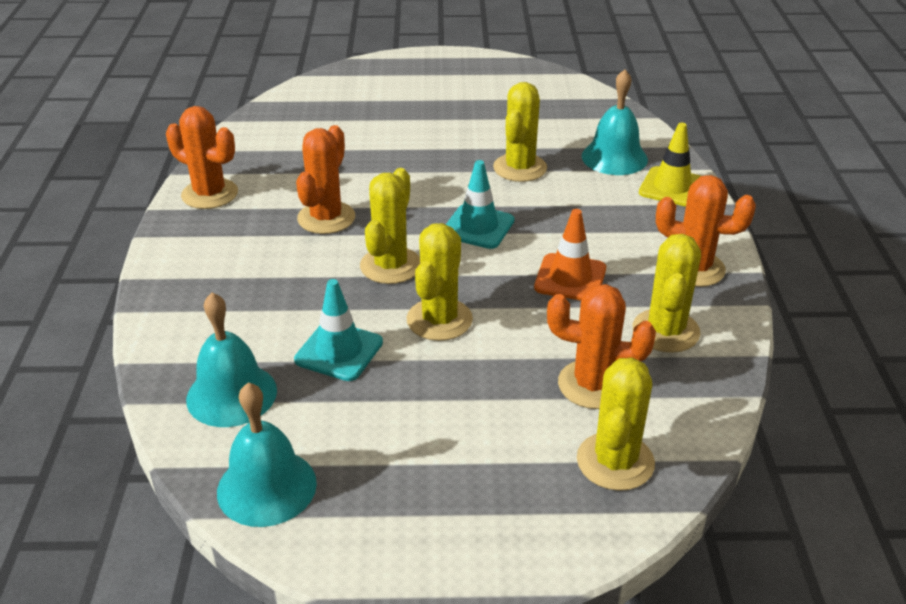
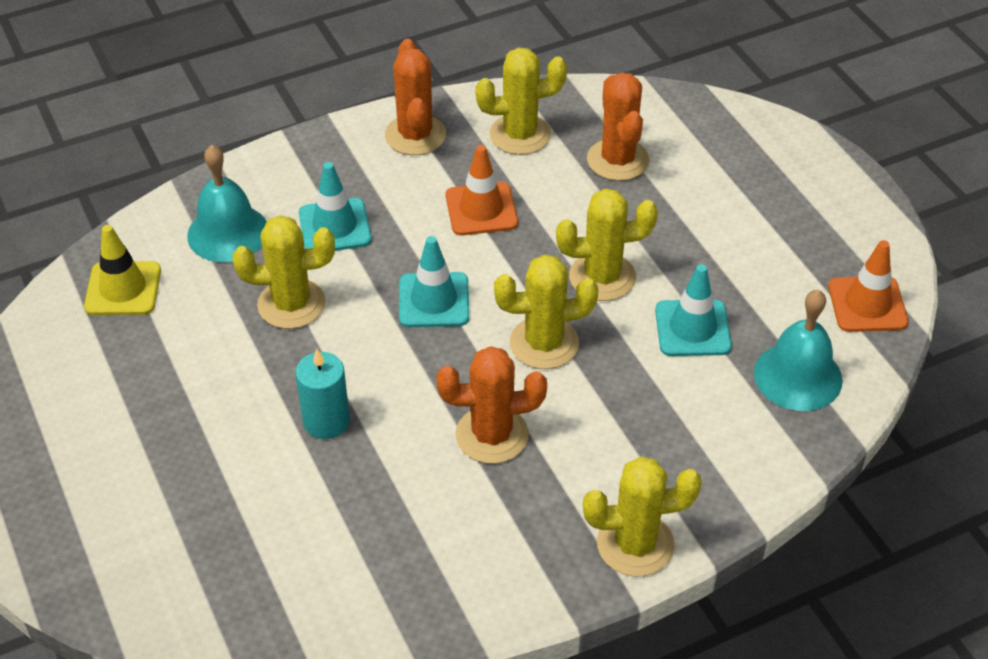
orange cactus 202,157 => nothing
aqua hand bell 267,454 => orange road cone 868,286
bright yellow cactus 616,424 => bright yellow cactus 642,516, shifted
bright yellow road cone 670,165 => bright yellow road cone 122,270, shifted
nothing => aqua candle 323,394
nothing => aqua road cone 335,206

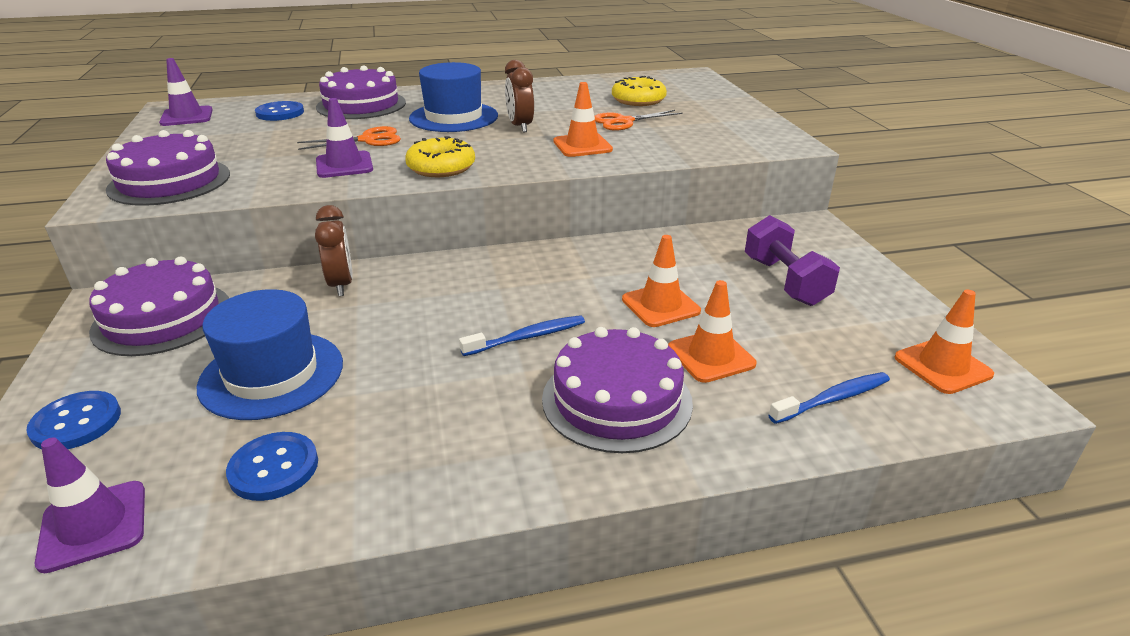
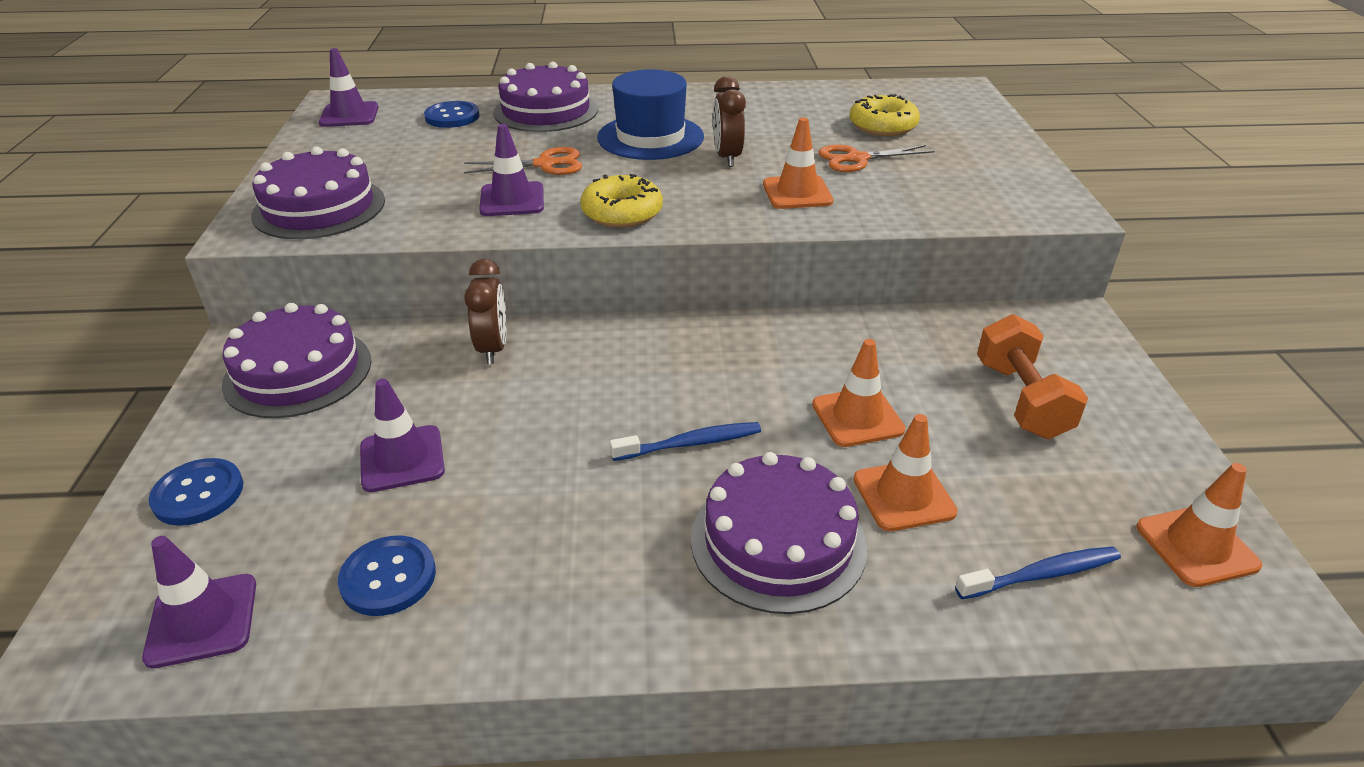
blue hat 270,354 => violet road cone 402,435
violet free weight 792,260 => orange free weight 1032,376

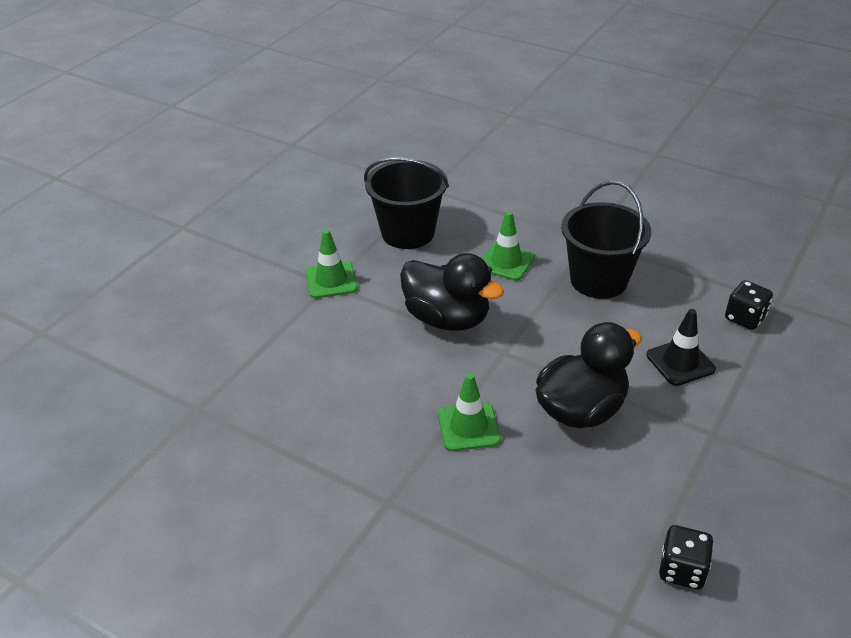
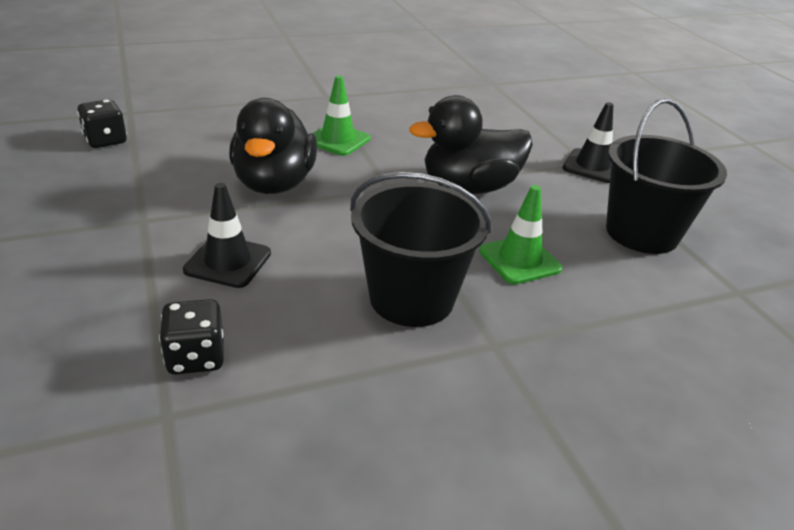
green road cone 332,263 => black road cone 587,142

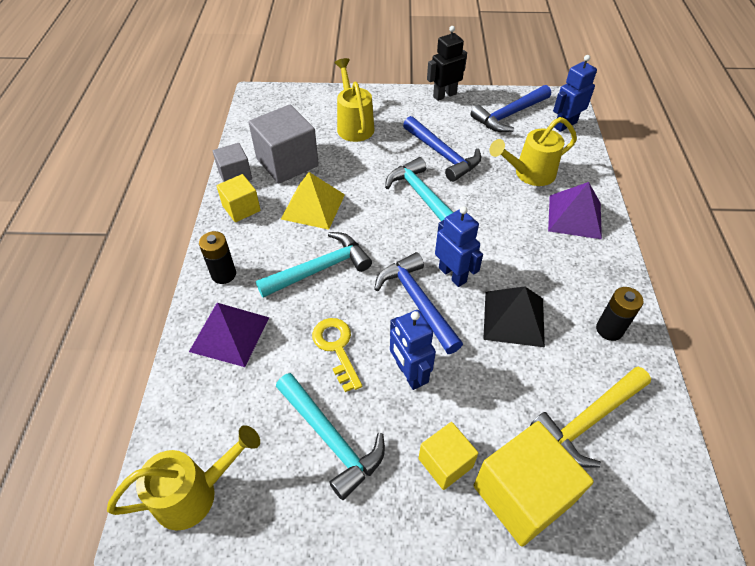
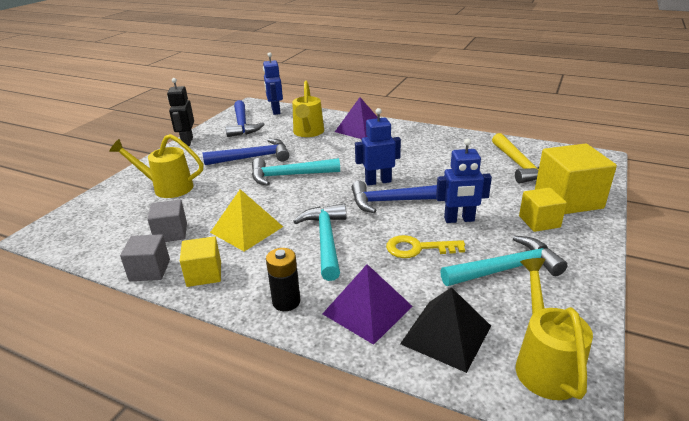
grey block 284,144 => grey block 167,221, x0.58
black pyramid 514,316 => black pyramid 445,330, shifted
black battery 619,314 => nothing

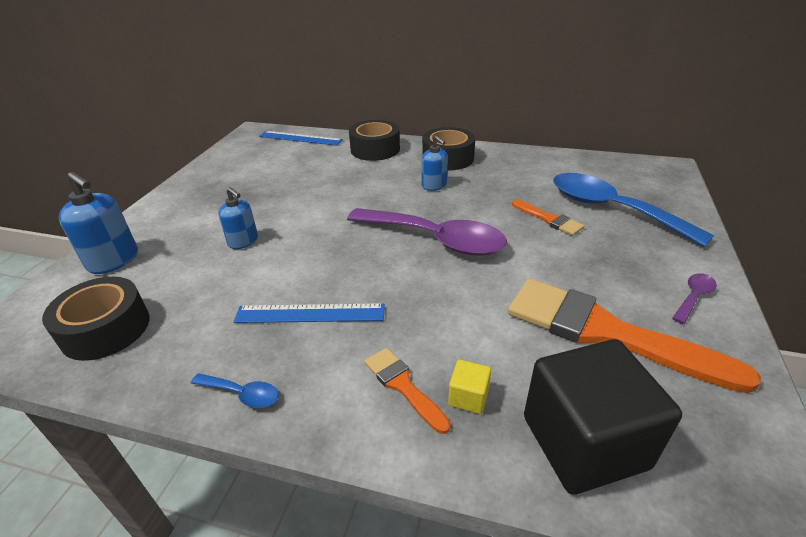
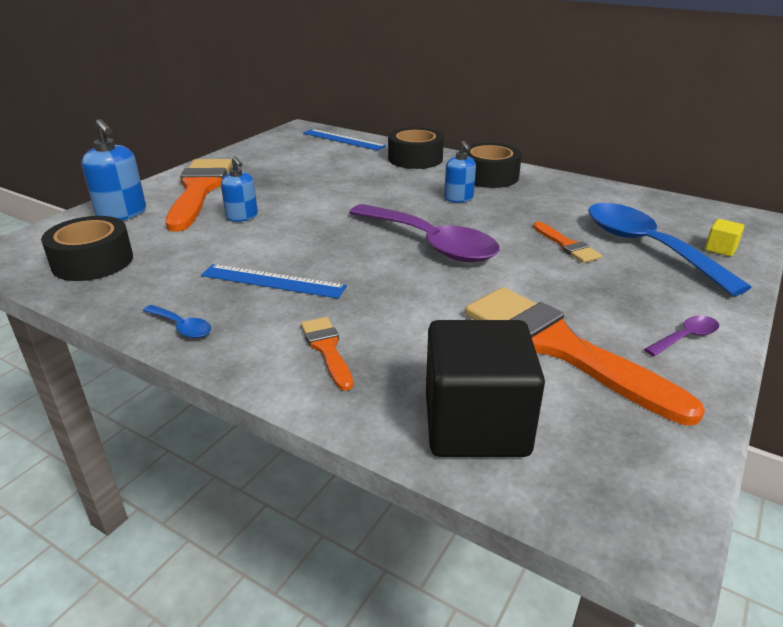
bright yellow block 469,387 => bright yellow block 725,238, shifted
nothing => orange paintbrush 199,195

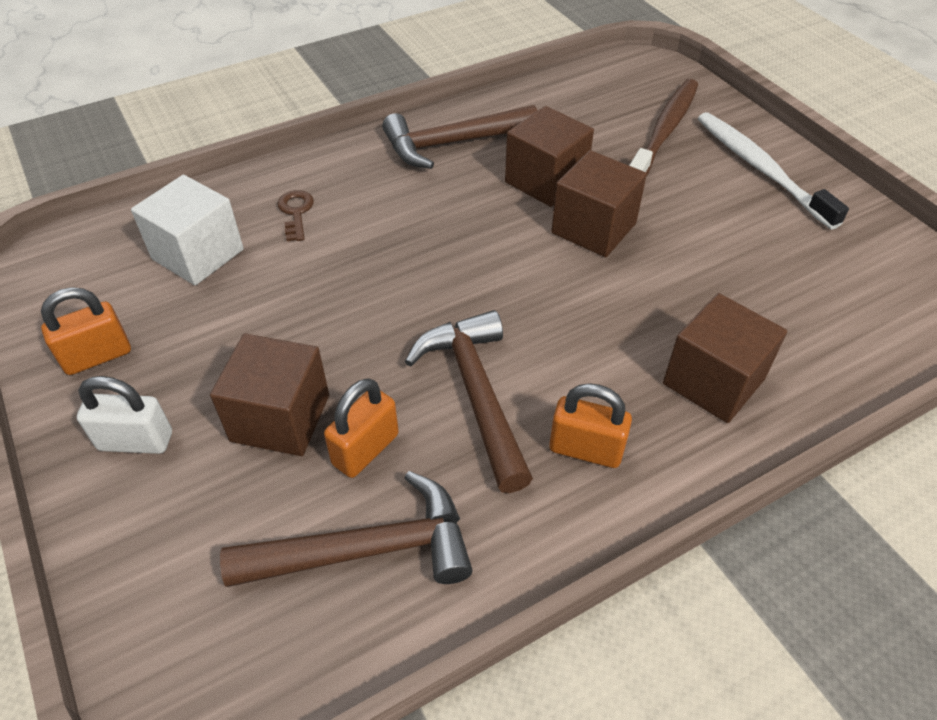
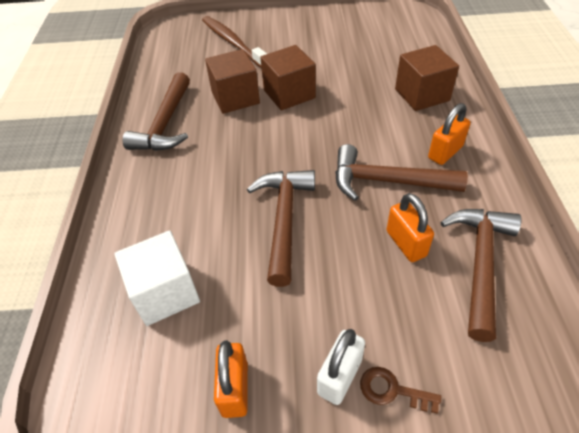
brown block 269,394 => nothing
brown door key 295,215 => brown door key 400,390, shifted
snow-white tooth brush 773,171 => nothing
nothing => brown claw hammer 281,228

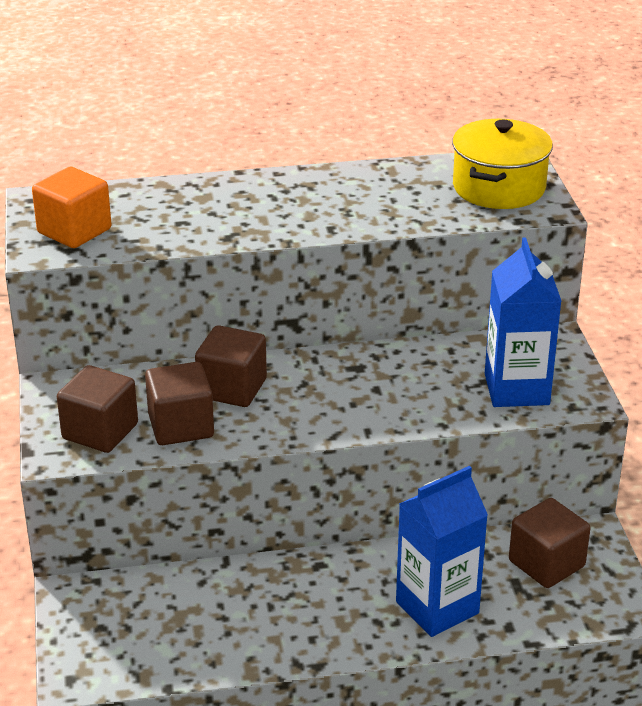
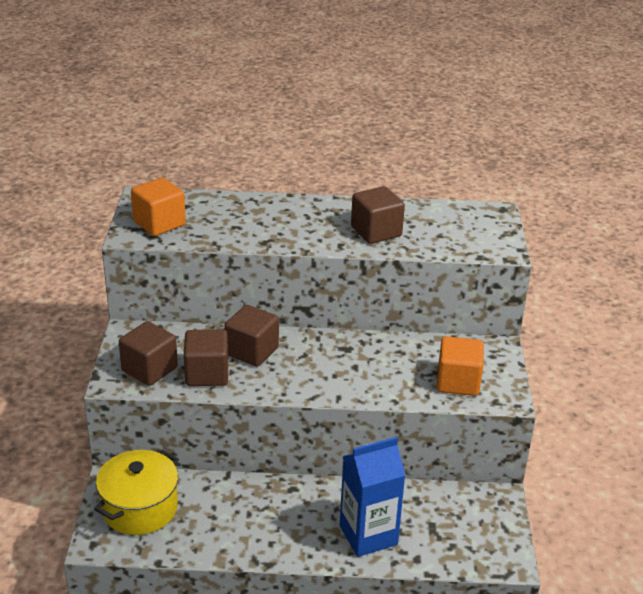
bright yellow pot 502,164 => bright yellow pot 136,492, shifted
blue milk carton 523,322 => orange block 460,366
brown block 550,543 => brown block 378,215, shifted

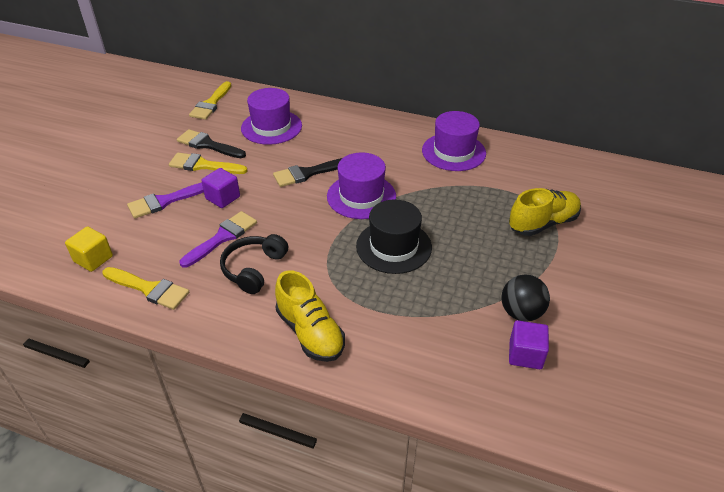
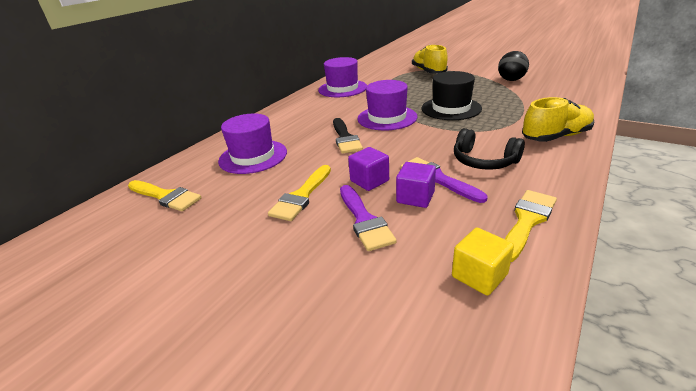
black paintbrush 211,143 => nothing
violet block 529,344 => violet block 416,185, shifted

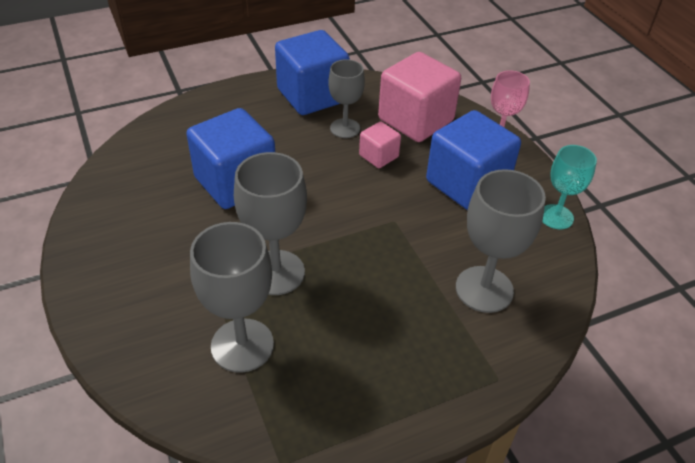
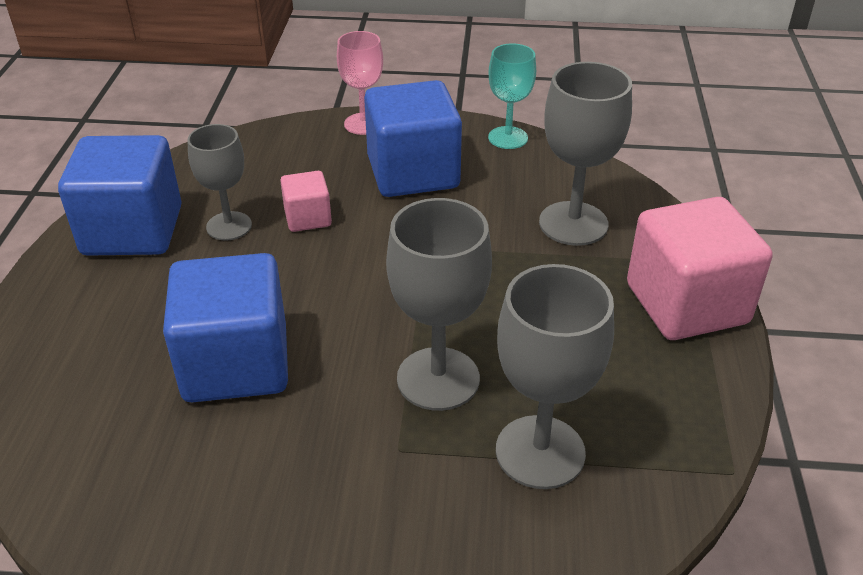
rose-pink block 419,97 => rose-pink block 700,268, shifted

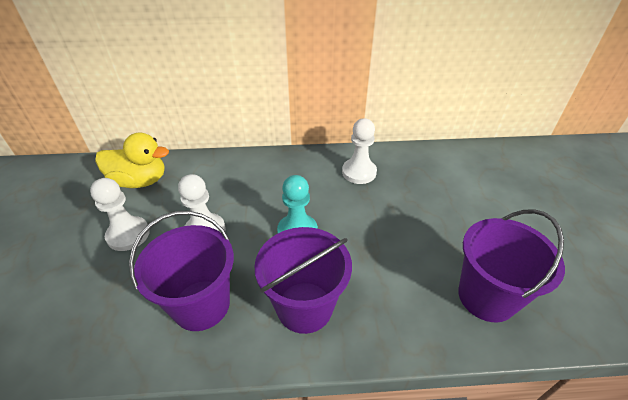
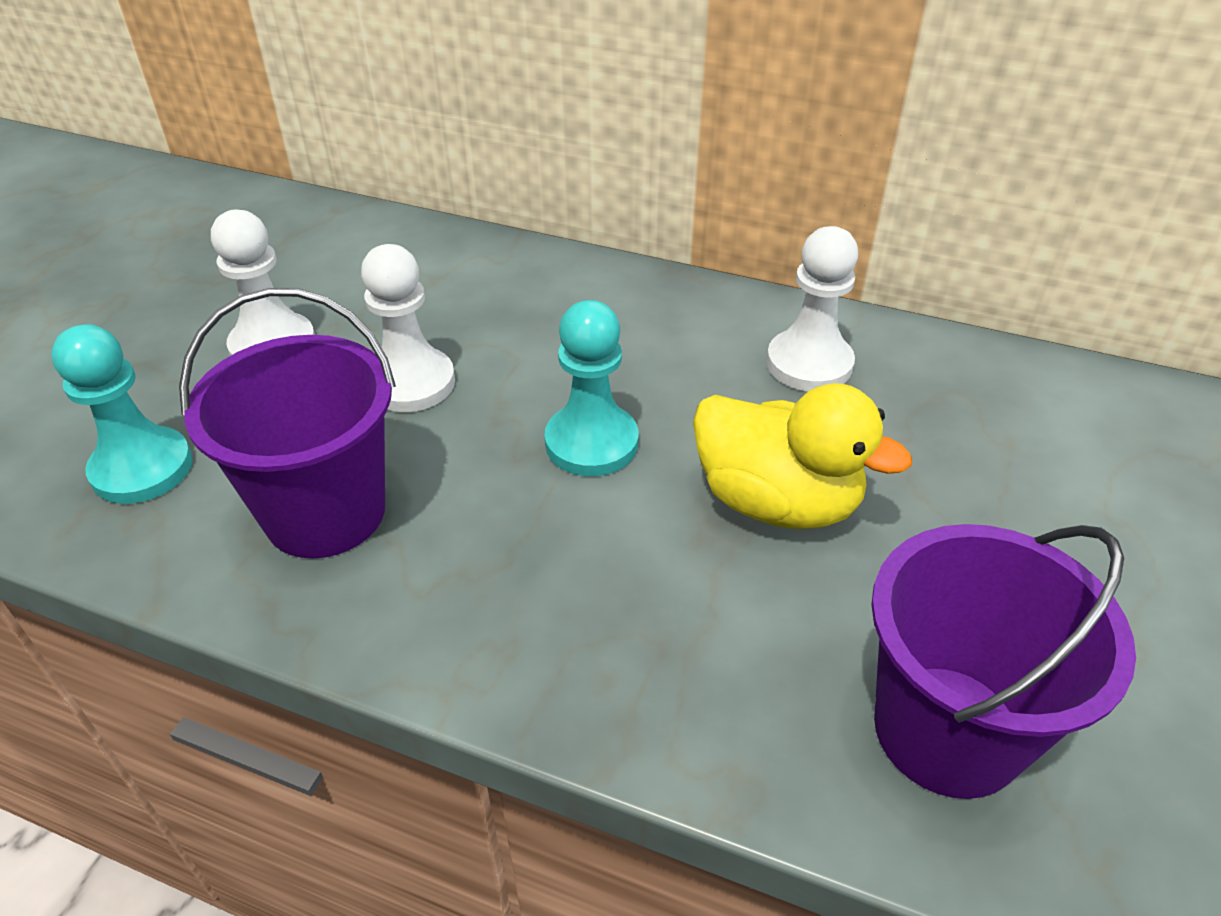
bright yellow rubber duck 132,160 => bright yellow rubber duck 802,456, shifted
violet sand bucket 303,280 => nothing
nothing => aqua pawn 122,414

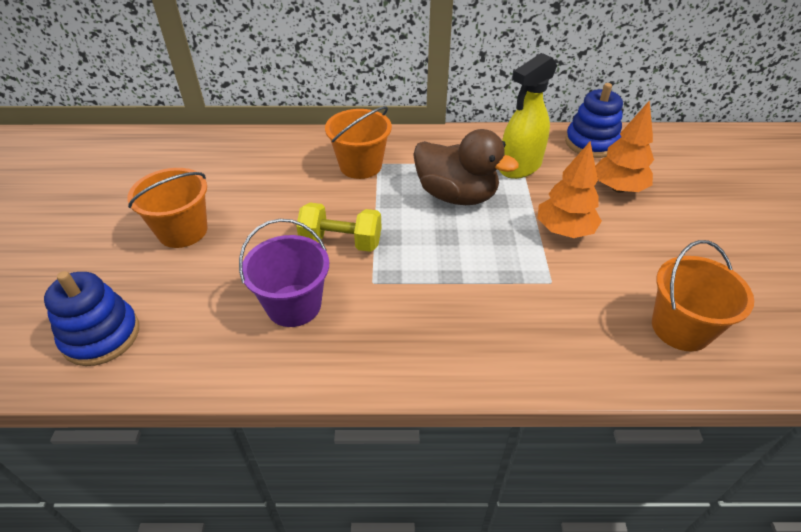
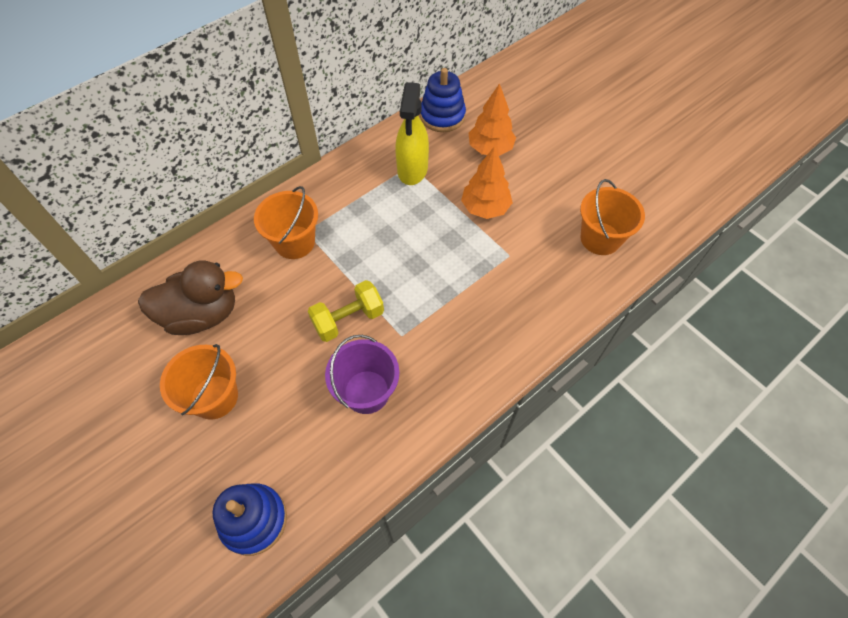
brown rubber duck 466,167 => brown rubber duck 190,297, shifted

